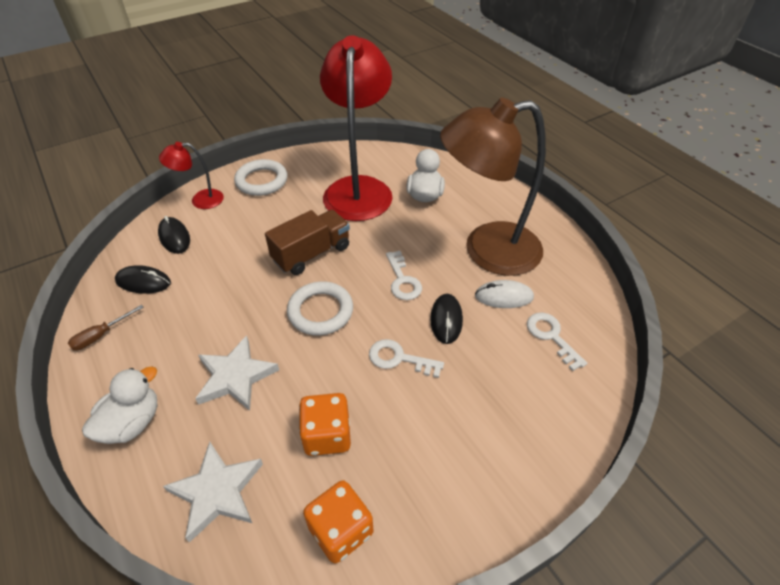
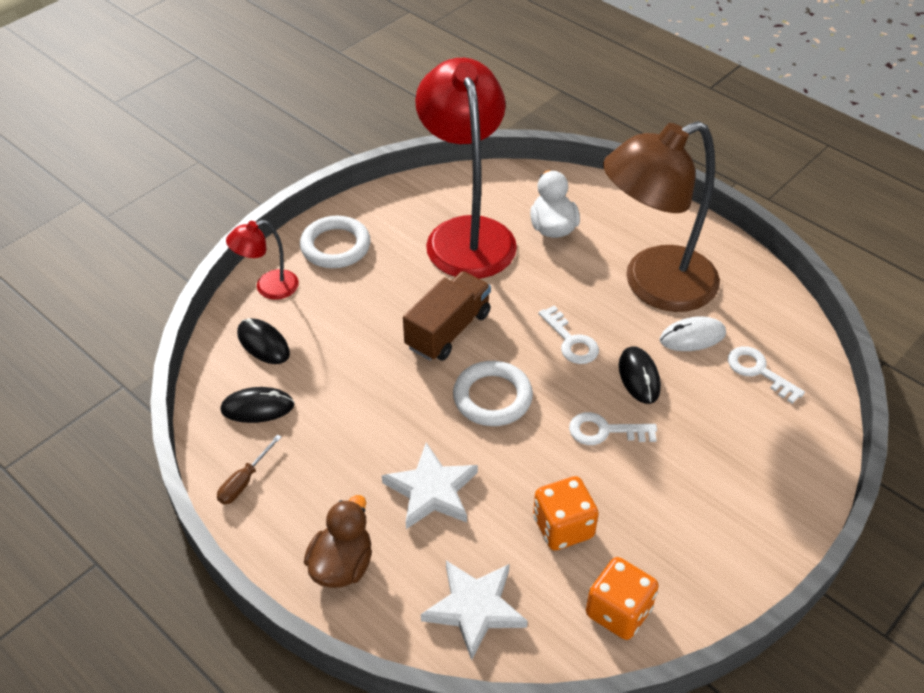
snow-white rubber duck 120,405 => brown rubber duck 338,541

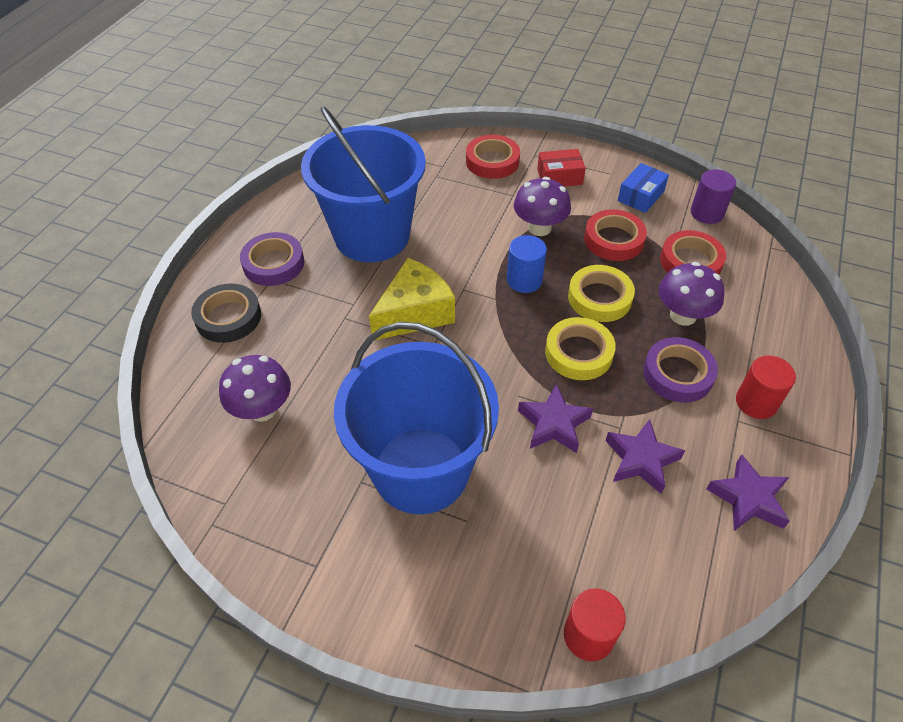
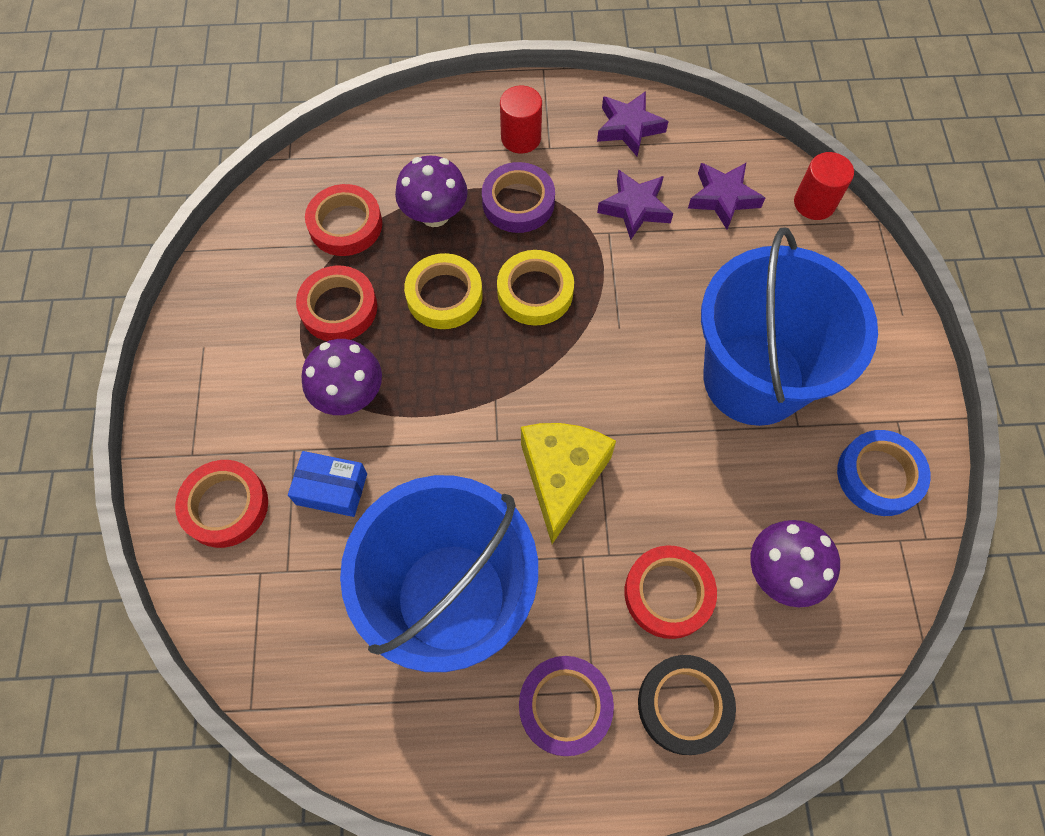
bright yellow piece of cheese 412,299 => bright yellow piece of cheese 568,483, 75 degrees clockwise
blue cylinder shape 527,264 => nothing
violet star 555,418 => violet star 726,196, shifted
red package 561,168 => nothing
blue package 643,188 => blue package 327,484, shifted
violet cylinder shape 713,196 => nothing
nothing => red tape 670,592
nothing => blue tape 884,473

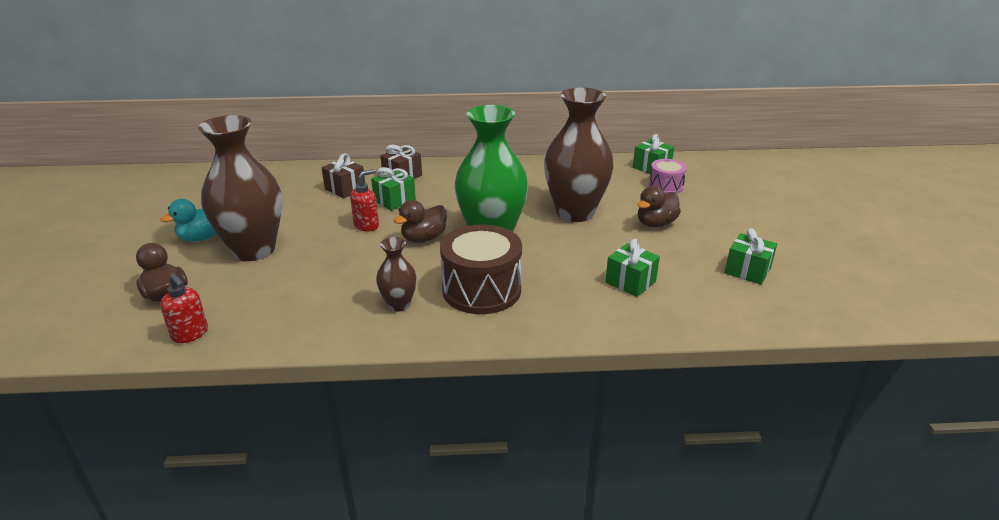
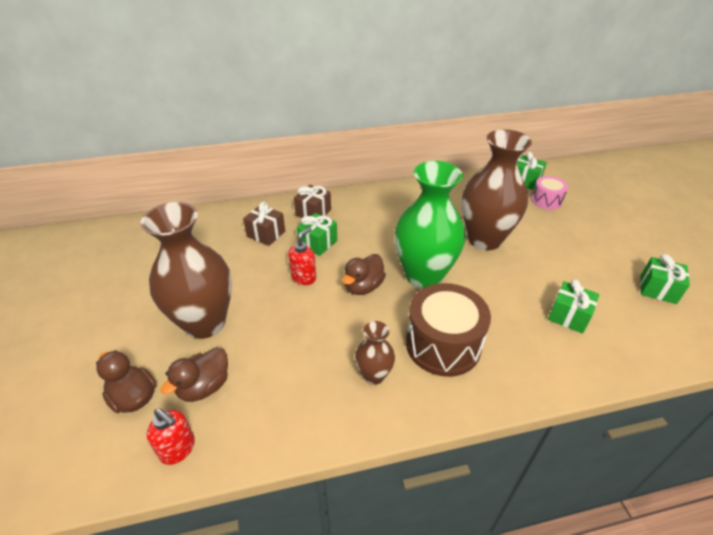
aqua rubber duck 188,220 => nothing
brown rubber duck 659,206 => brown rubber duck 194,374, shifted

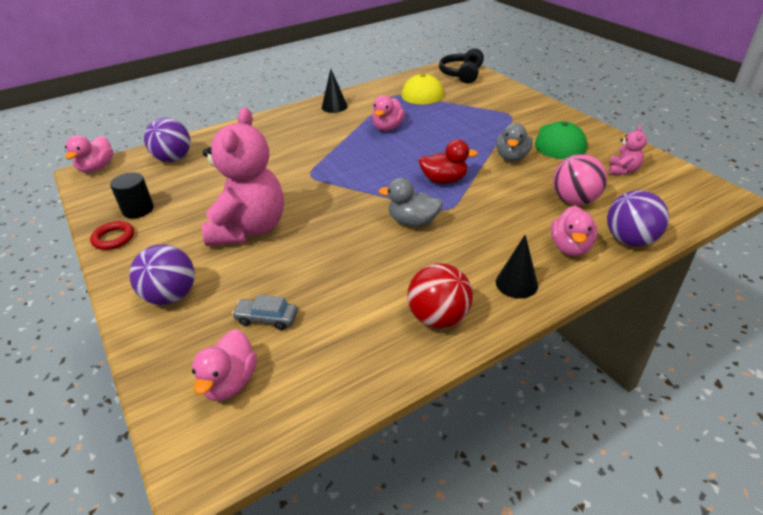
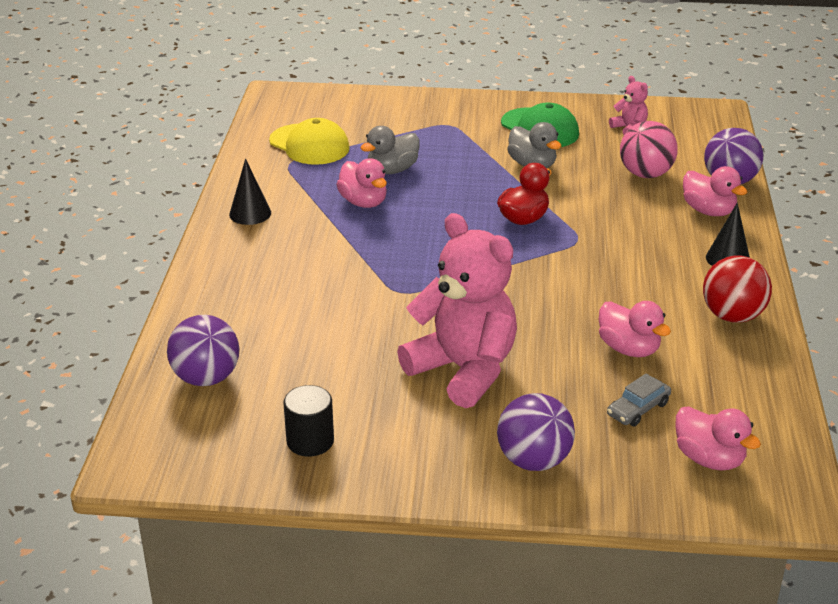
rose-pink rubber duck 89,154 => rose-pink rubber duck 635,329, shifted
red torus 112,235 => nothing
grey rubber duck 411,202 => grey rubber duck 390,150, shifted
black headphones 461,66 => nothing

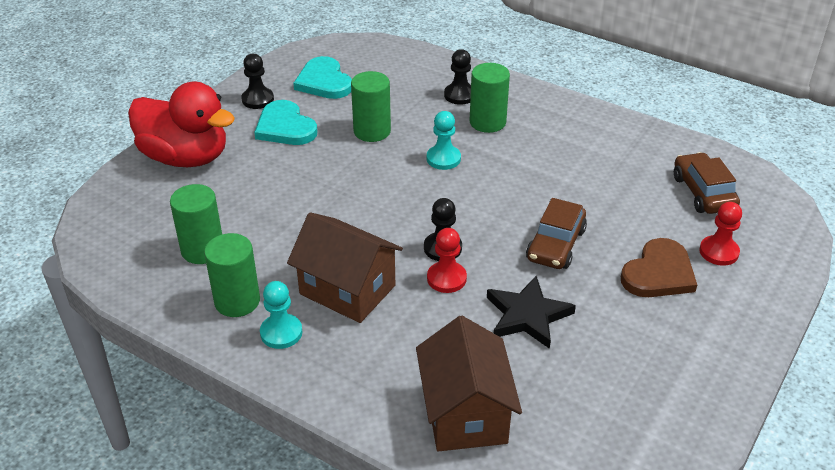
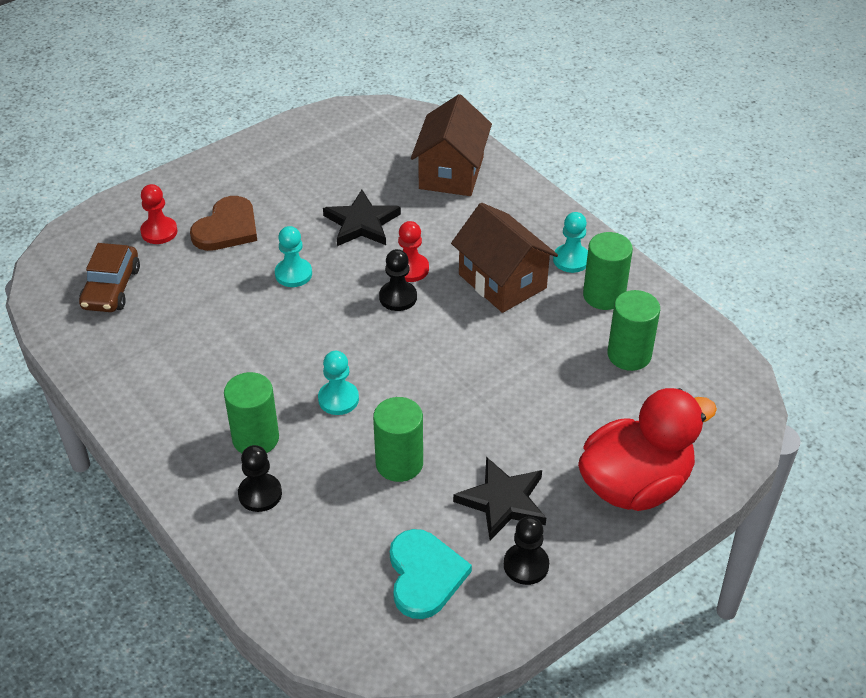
red rubber duck 181,124 => red rubber duck 647,449, 105 degrees clockwise
aqua heart 286,122 => black star 499,498
brown automobile 556,233 => aqua pawn 293,256
brown heart 659,267 => brown heart 223,223, 150 degrees clockwise

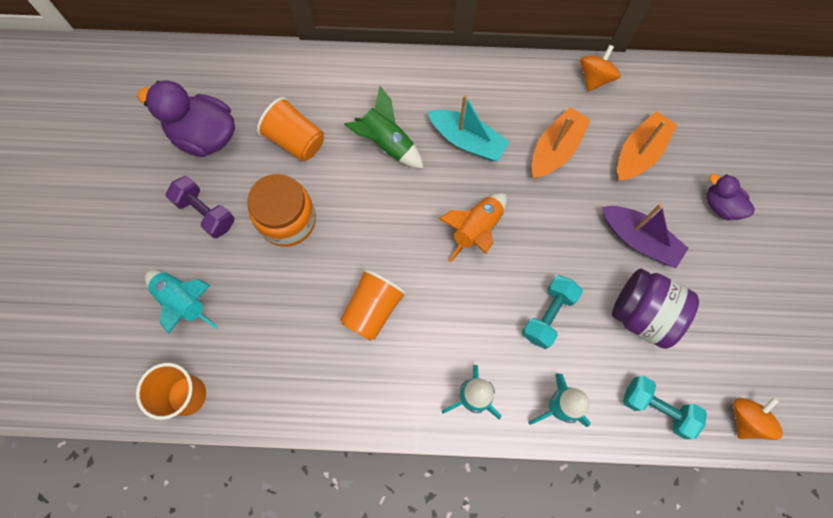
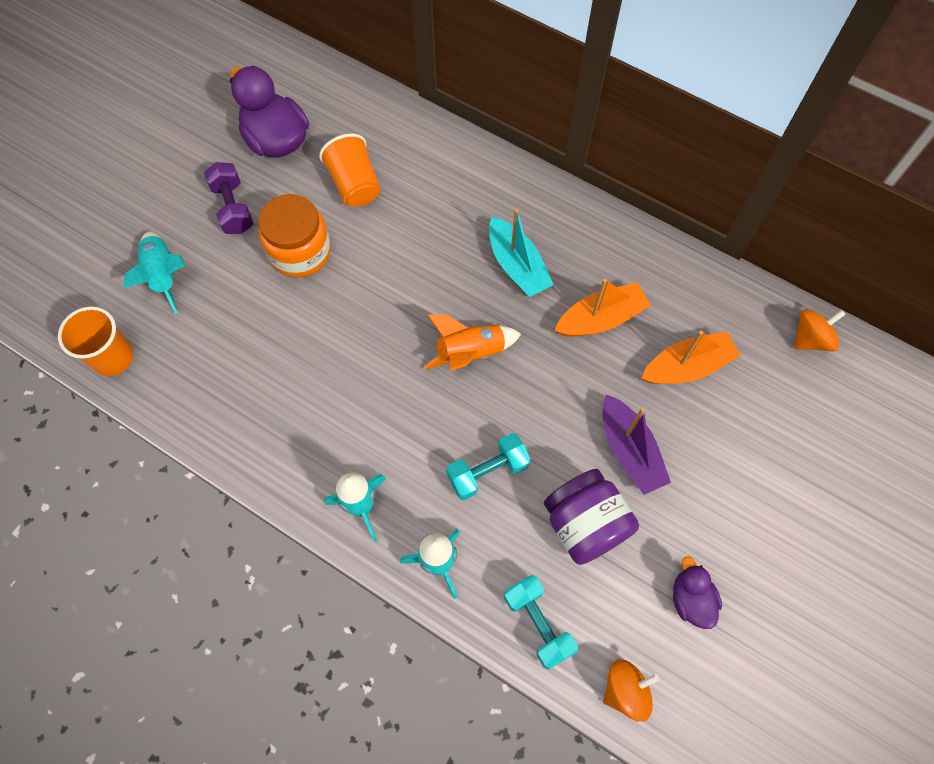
orange tumbler 373,304 => nothing
green toy rocket 384,127 => nothing
orange whirligig 600,68 => orange whirligig 820,330, shifted
violet rubber duck 731,197 => violet rubber duck 697,592, shifted

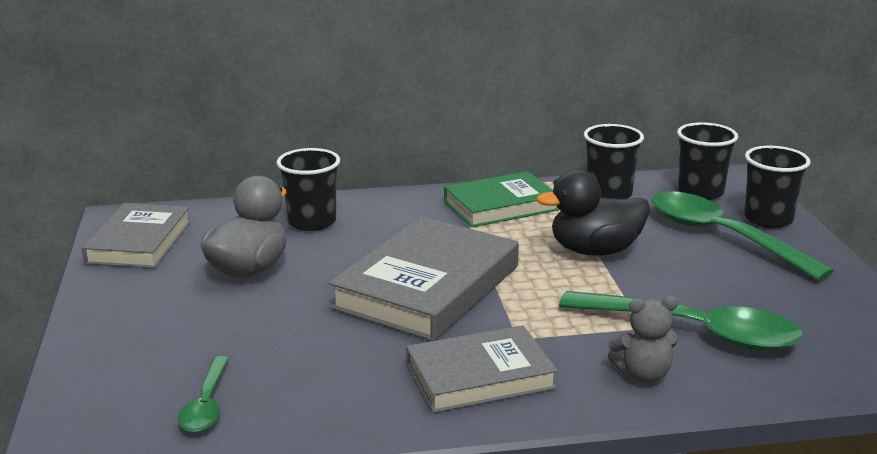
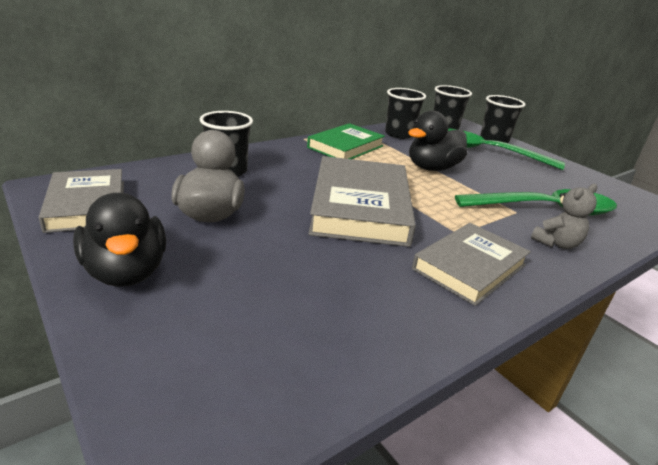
green teaspoon 203,394 => nothing
nothing => black rubber duck 119,240

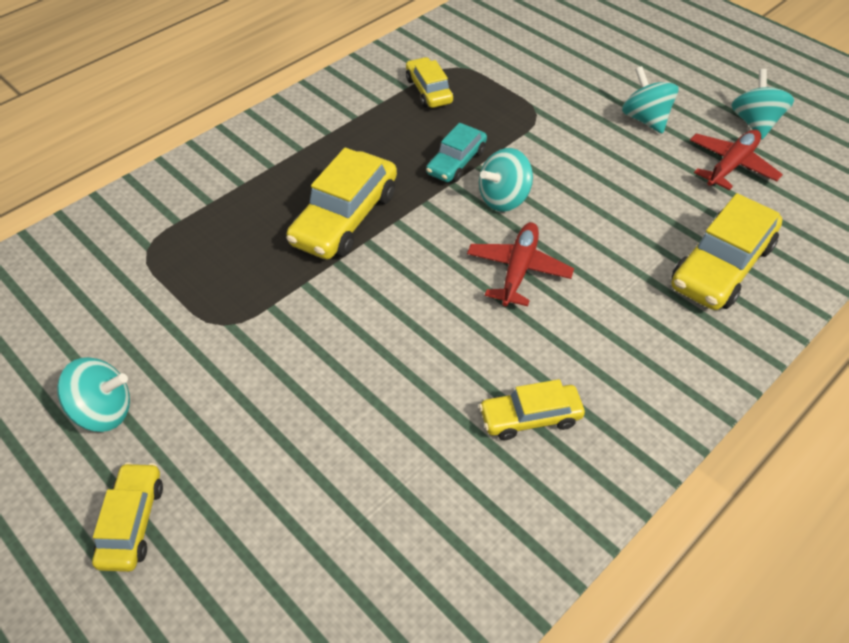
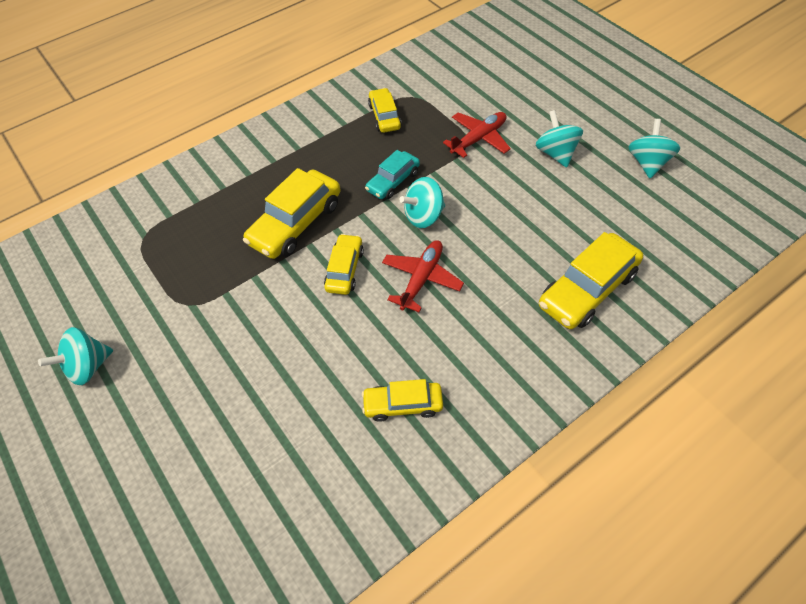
aqua whirligig 93,394 => aqua whirligig 75,356, 135 degrees clockwise
bright yellow automobile 127,517 => bright yellow automobile 344,264, shifted
red aeroplane 736,160 => red aeroplane 477,135, shifted

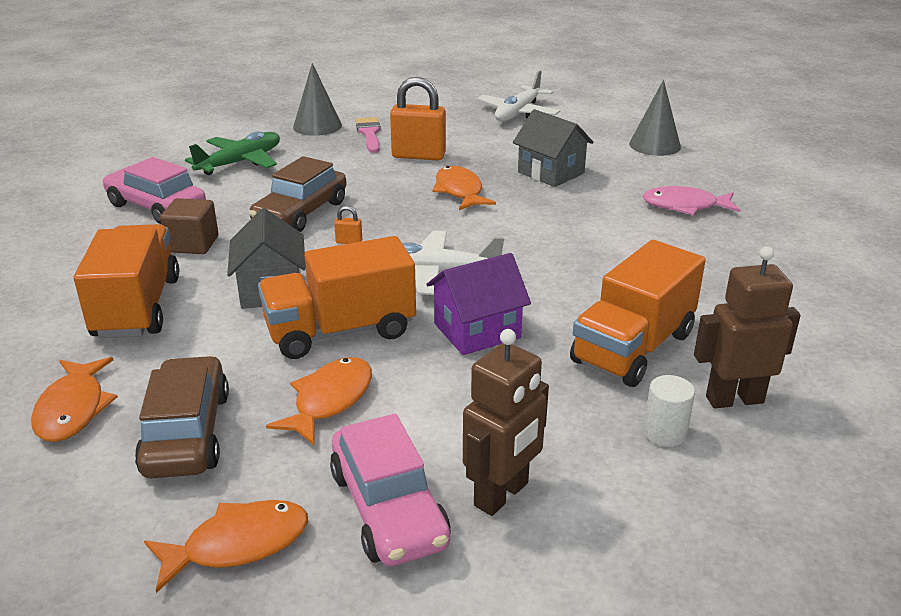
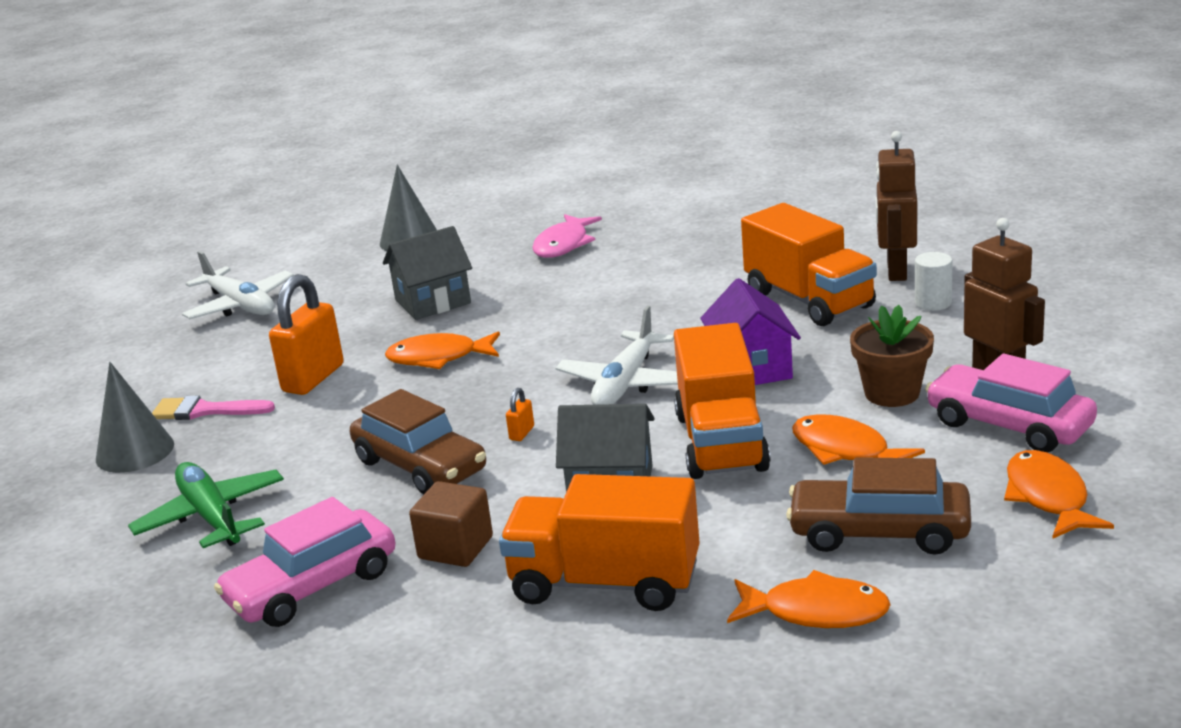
rose-pink automobile 390,490 => rose-pink automobile 1011,402, 135 degrees counterclockwise
nothing => brown potted plant 892,356

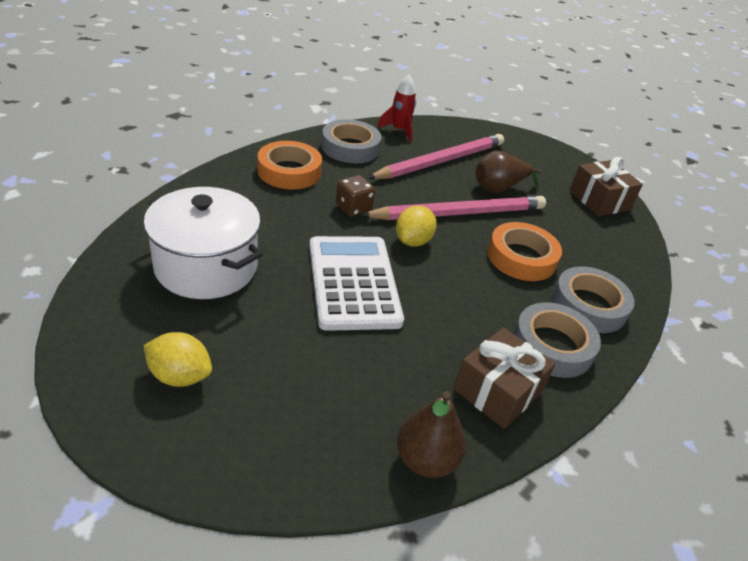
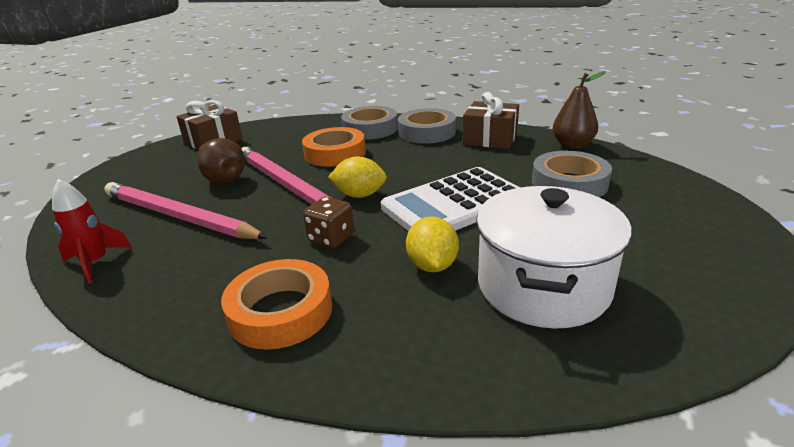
bright yellow toy lemon 178,359 => bright yellow toy lemon 432,244, shifted
grey tape 351,141 => grey tape 572,174, shifted

